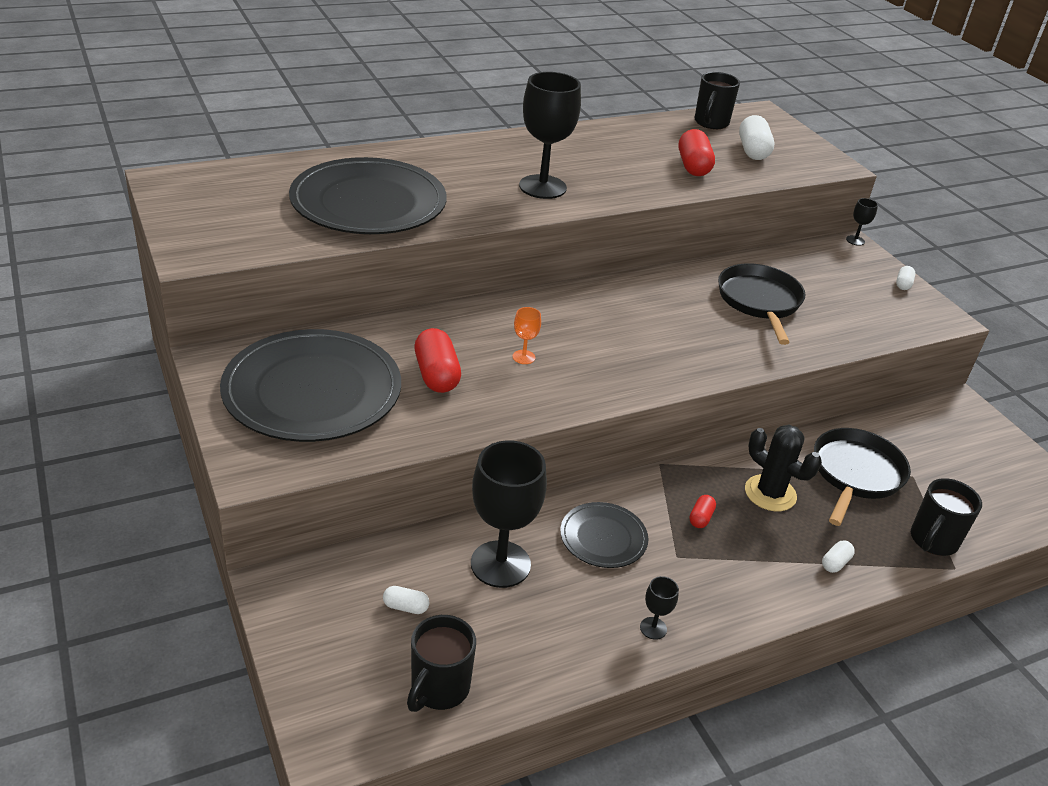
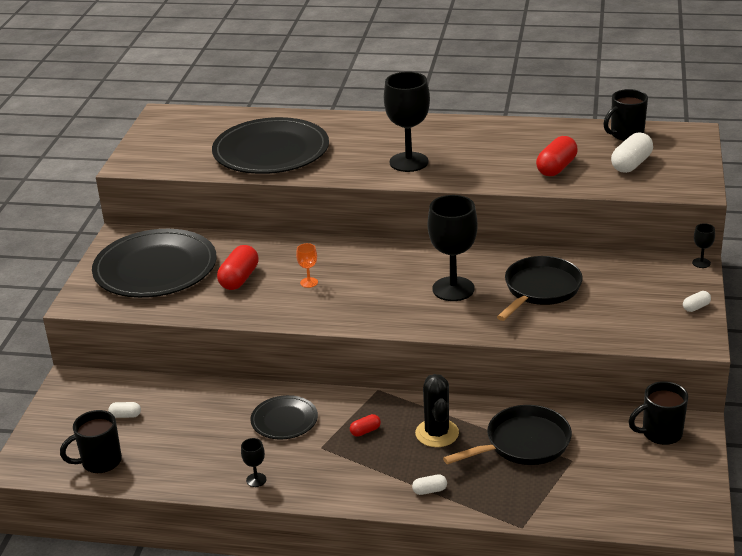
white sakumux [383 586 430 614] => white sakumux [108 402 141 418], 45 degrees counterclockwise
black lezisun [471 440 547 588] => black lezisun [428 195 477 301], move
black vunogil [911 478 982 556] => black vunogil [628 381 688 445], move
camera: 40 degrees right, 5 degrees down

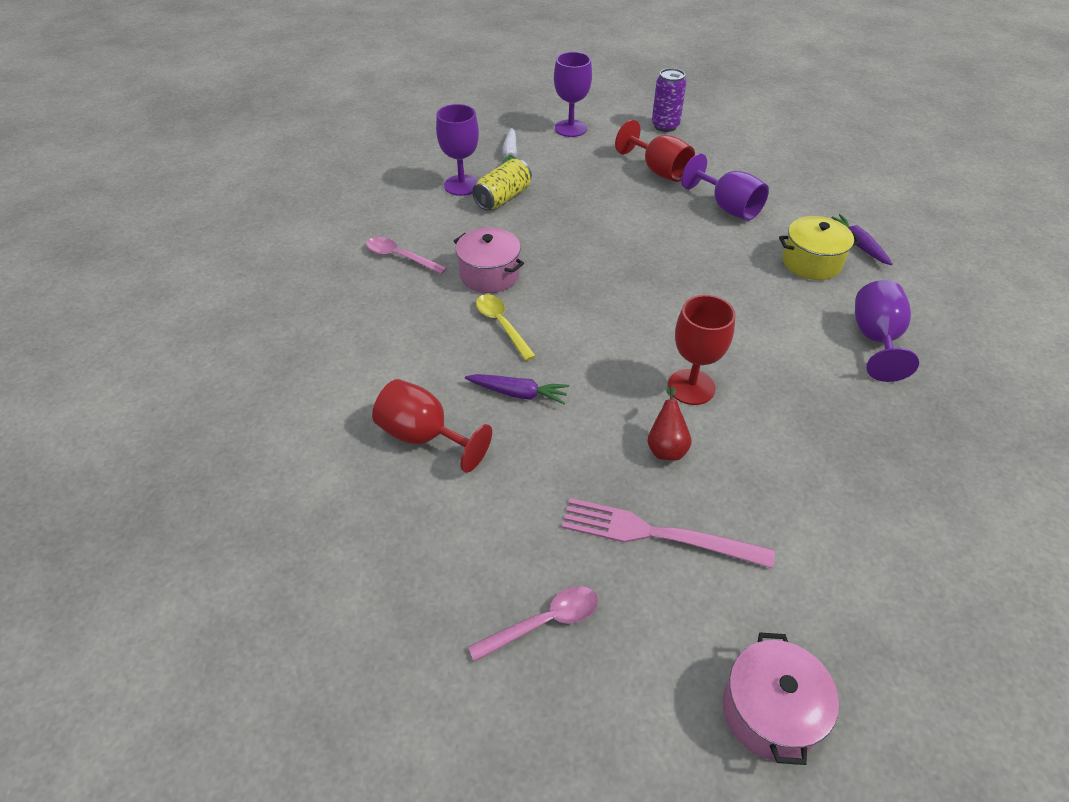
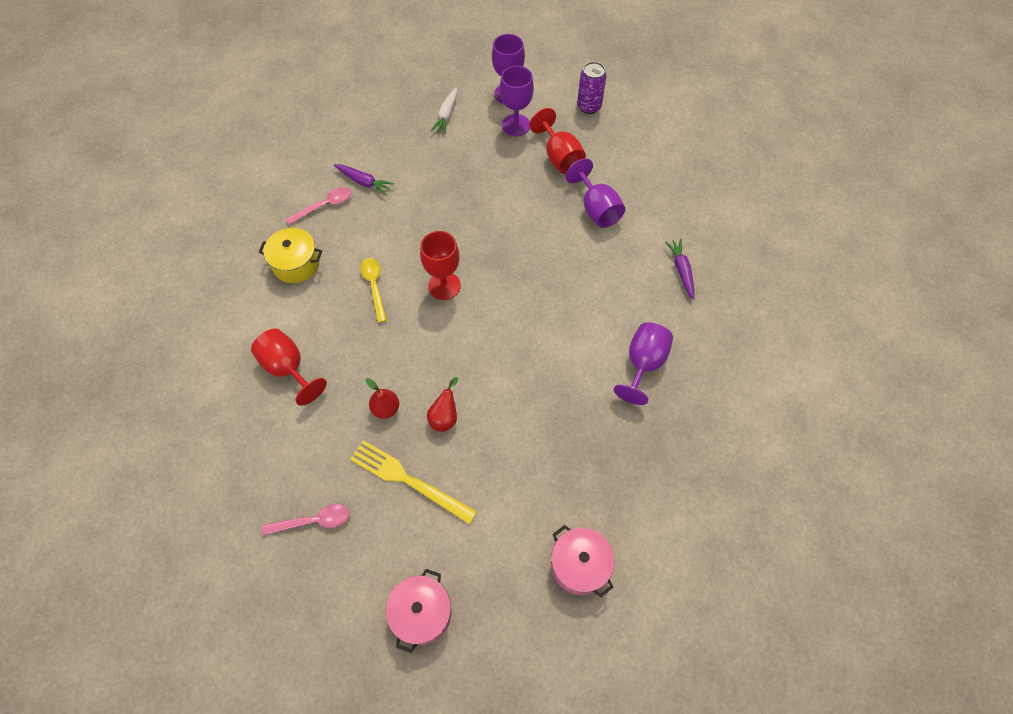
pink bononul [366 237 447 274] => pink bononul [286 187 352 225], 105 degrees clockwise
purple lezisun [436 104 479 196] => purple lezisun [500 66 534 136], move
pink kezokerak [454 227 524 293] => pink kezokerak [551 525 615 597], move
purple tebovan [465 374 569 404] => purple tebovan [334 164 394 195], move
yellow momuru [472 158 532 210] => nothing
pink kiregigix [562 498 775 568] => yellow kiregigix [350 440 477 524]
red lezisun [668 295 736 405] => red lezisun [420 231 461 300], move
yellow kezokerak [779 216 860 280] => yellow kezokerak [259 228 322 283], move
nothing => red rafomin [365 378 399 419]
camera: 15 degrees right, 15 degrees up

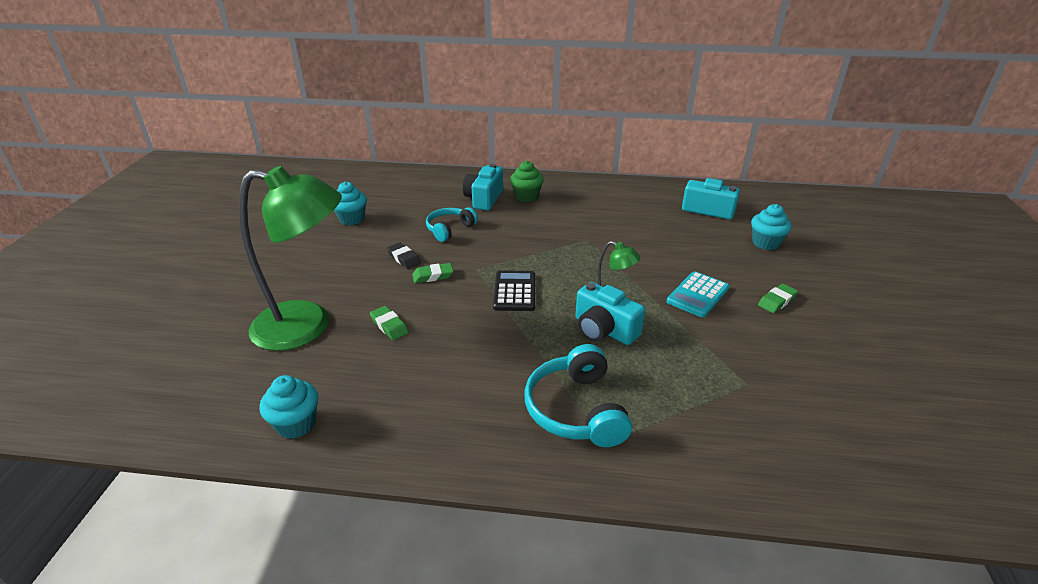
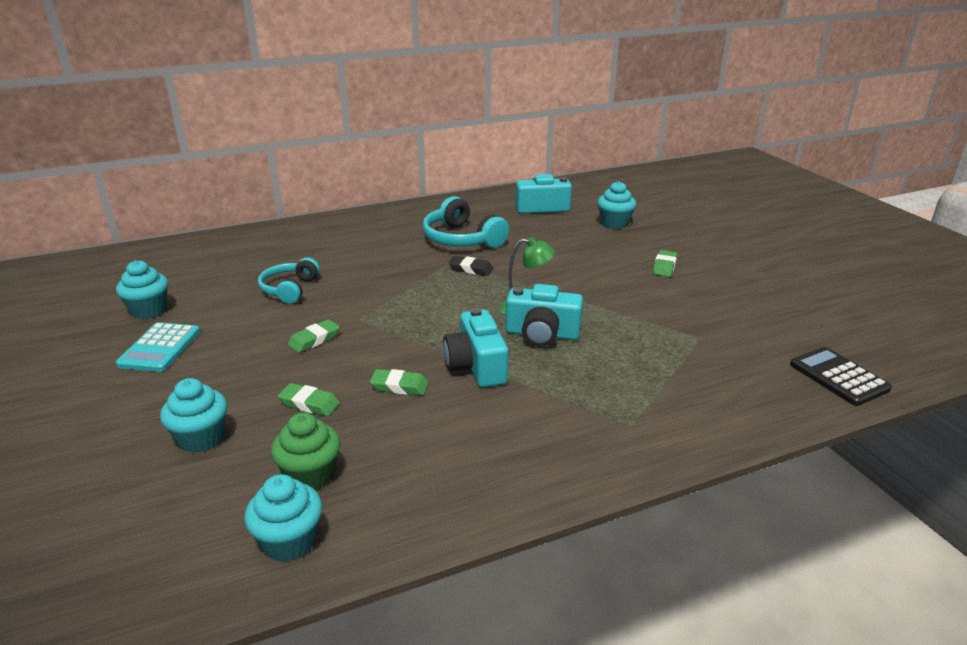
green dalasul [239 166 342 351] => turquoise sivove [160 378 227 453]
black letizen [387 243 421 269] => black letizen [448 256 493 276], move
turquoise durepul [463 164 503 210] => turquoise durepul [443 308 508 388], move
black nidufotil [493 270 535 311] => black nidufotil [790 347 892 406], move
green sivove [510 161 544 202] => green sivove [271 413 340 490], move
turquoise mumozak [524 344 632 447] => turquoise mumozak [423 196 509 248], move
turquoise nidufotil [666 271 729 317] => turquoise nidufotil [116 322 200 372], move
nothing => green letizen [370 369 429 395]
camera: 30 degrees left, 5 degrees down

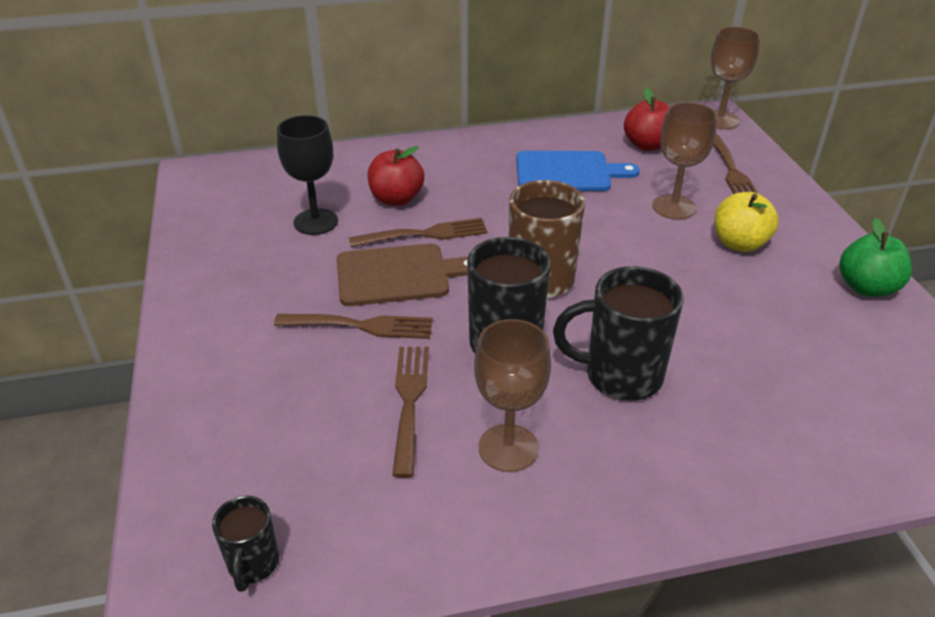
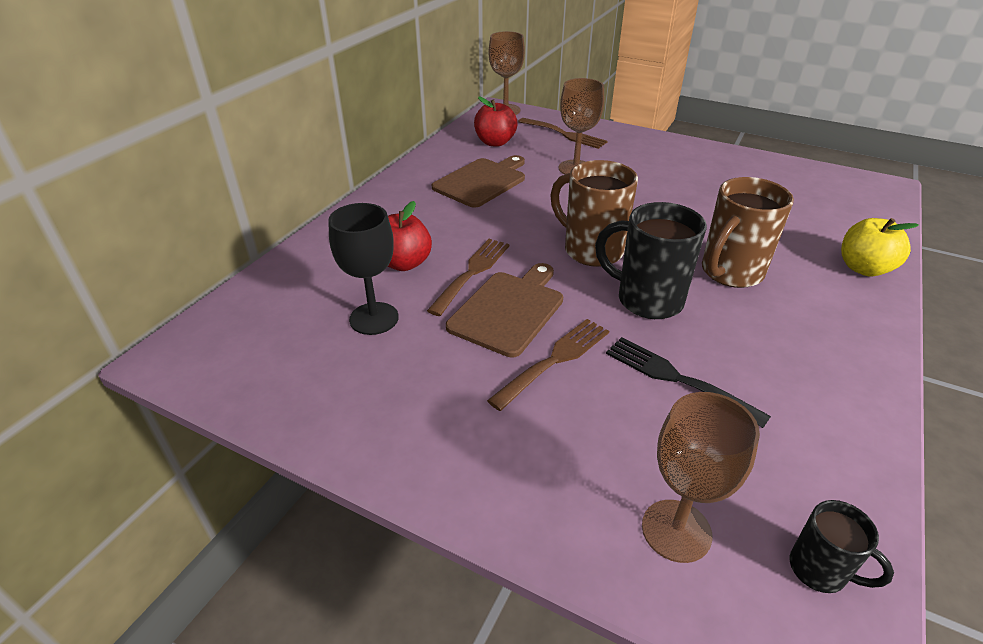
brown kiregigix [392 347 429 478] => black kiregigix [606 337 771 428]
brown lezisun [474 319 551 472] => brown lezisun [642 392 760 563], move
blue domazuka [516 151 640 191] => brown domazuka [432 155 525 208]
black vunogil [553 266 683 401] => brown vunogil [702 177 794 288]
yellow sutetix [715 192 779 252] => yellow sutetix [841 218 919 277], move
green sutetix [839 218 912 297] => nothing
camera: 50 degrees left, 0 degrees up

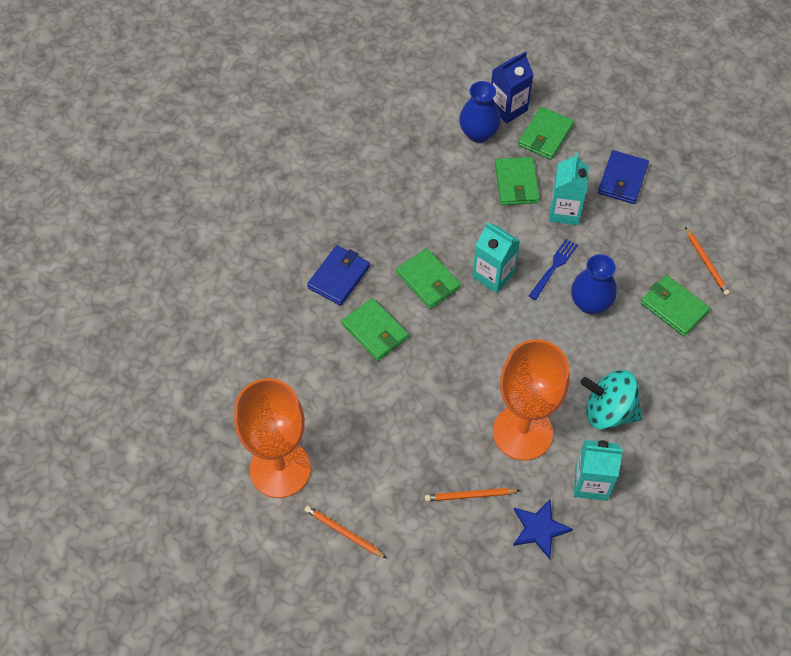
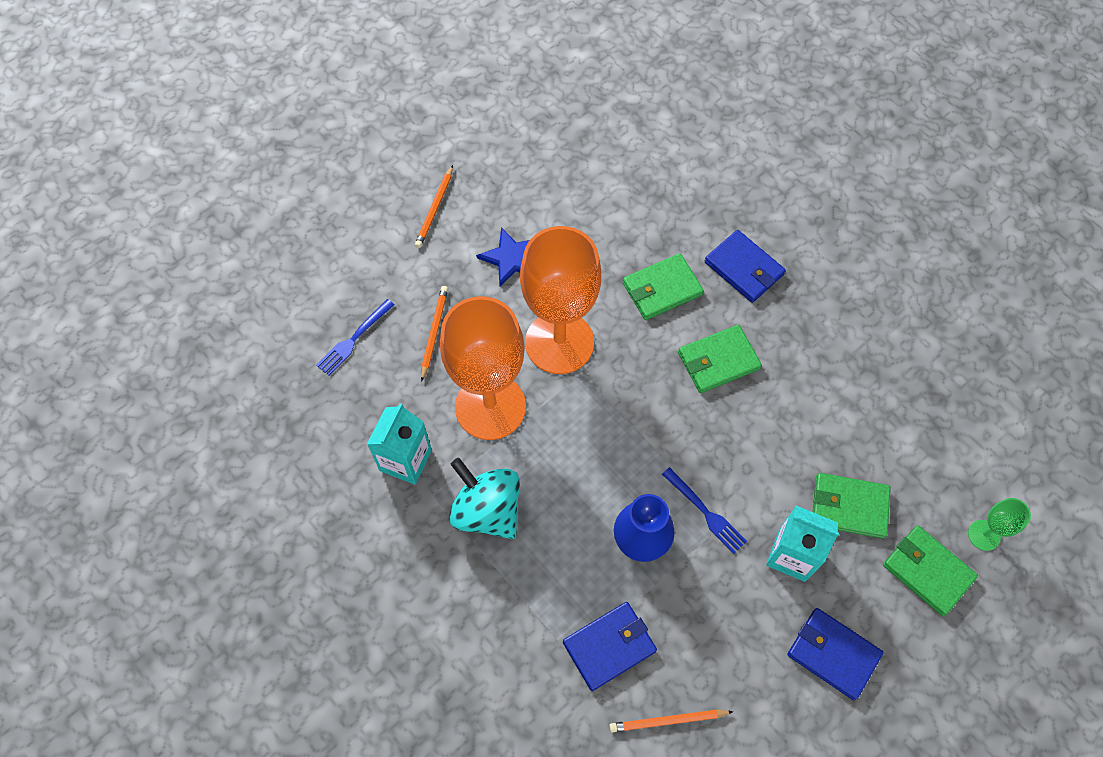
orange lezisun [234 378 311 498] => orange lezisun [520 226 601 374], move
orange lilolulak [305 505 386 558] => orange lilolulak [415 165 453 248], 150 degrees clockwise
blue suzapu [459 81 501 143] => nothing
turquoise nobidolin [472 222 520 293] => nothing
blue nobidolin [491 51 534 124] => green lezisun [968 498 1031 551]
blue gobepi [513 499 573 559] => blue gobepi [476 227 529 287], move
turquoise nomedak [580 370 643 430] => turquoise nomedak [449 458 520 539], 75 degrees counterclockwise
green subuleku [641 275 710 336] => blue subuleku [563 602 657 691]
nothing => blue kiregigix [316 299 394 376]
camera: 105 degrees right, 5 degrees up

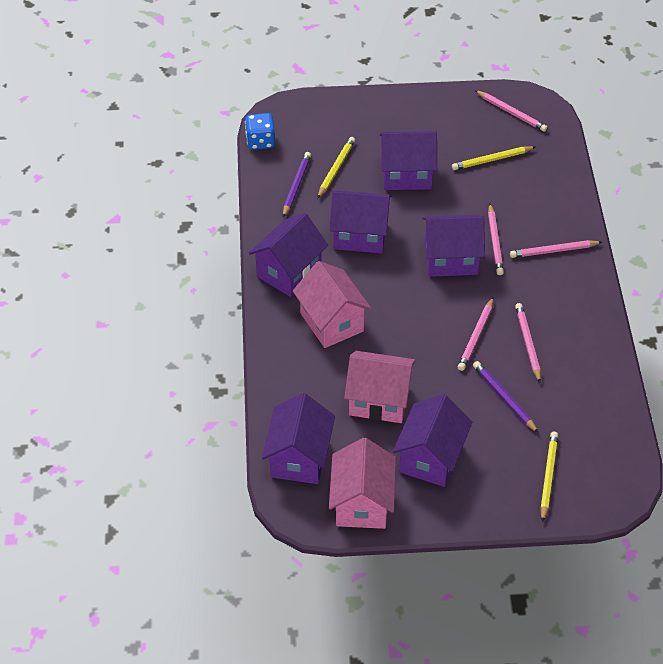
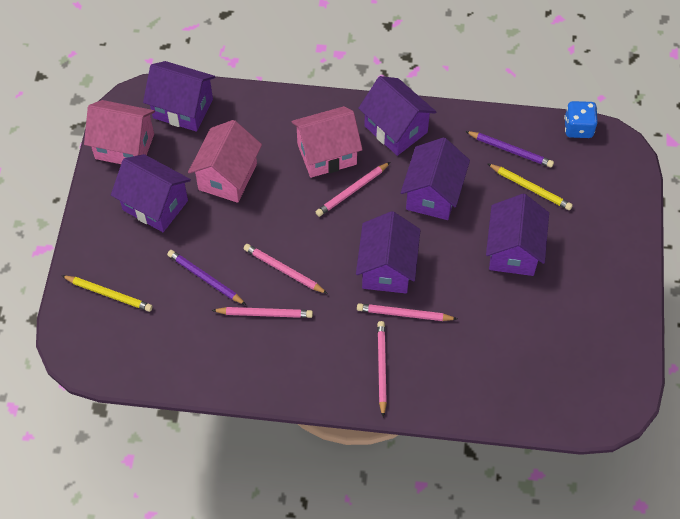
yellow lilolulak [452 146 535 170] => nothing
purple lilolulak [473 361 539 433] => purple lilolulak [167 250 246 305], 120 degrees counterclockwise
pink lilolulak [475 90 547 132] => pink lilolulak [316 162 390 217], move
camera: 100 degrees right, 10 degrees up

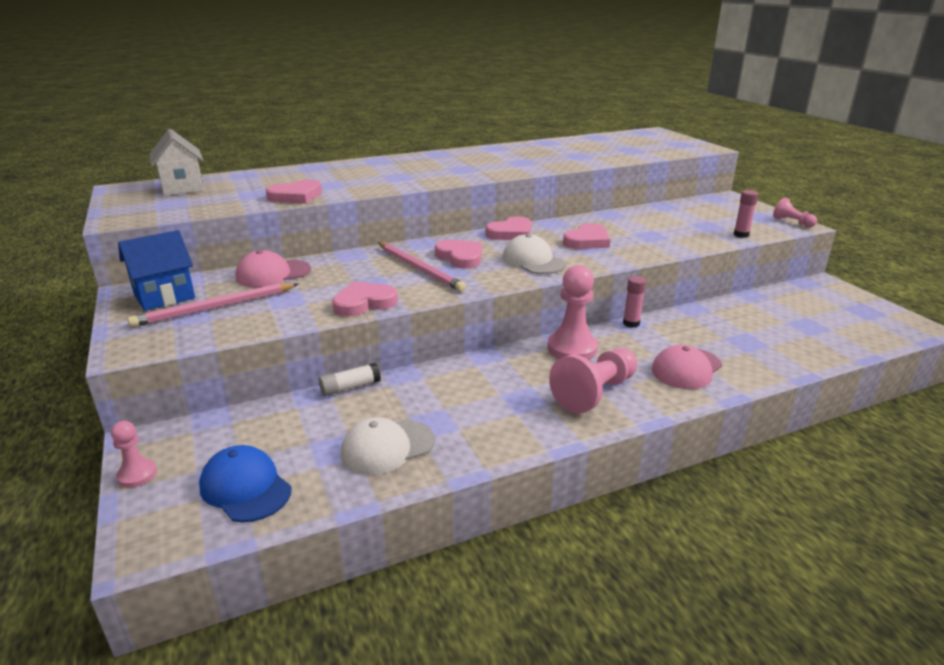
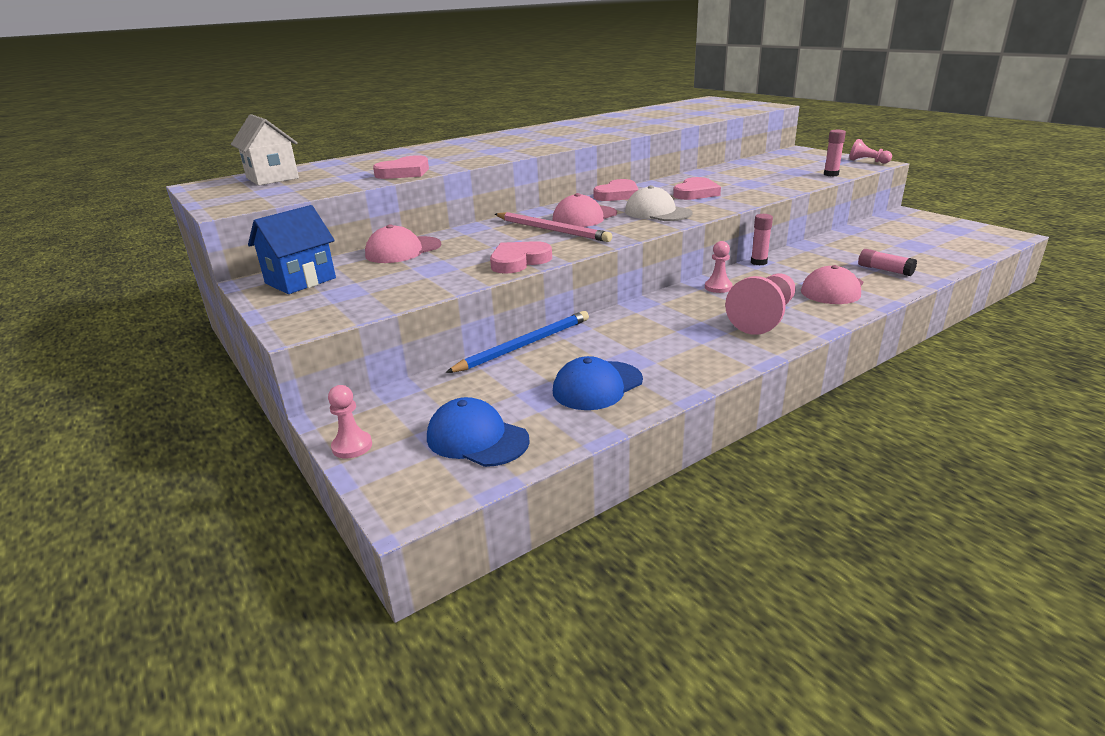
pink lilolulak [127 283 298 327] => nothing
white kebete [319 363 381 396] => blue lilolulak [446 311 589 373]
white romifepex [340 417 435 475] => blue romifepex [553 356 643 410]
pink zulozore [435 240 482 269] => pink romifepex [553 193 617 227]
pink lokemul [547 265 598 359] => pink lokemul [705 241 733 293], x0.55
nothing => pink kebete [858 249 917 276]
camera: 10 degrees left, 0 degrees up

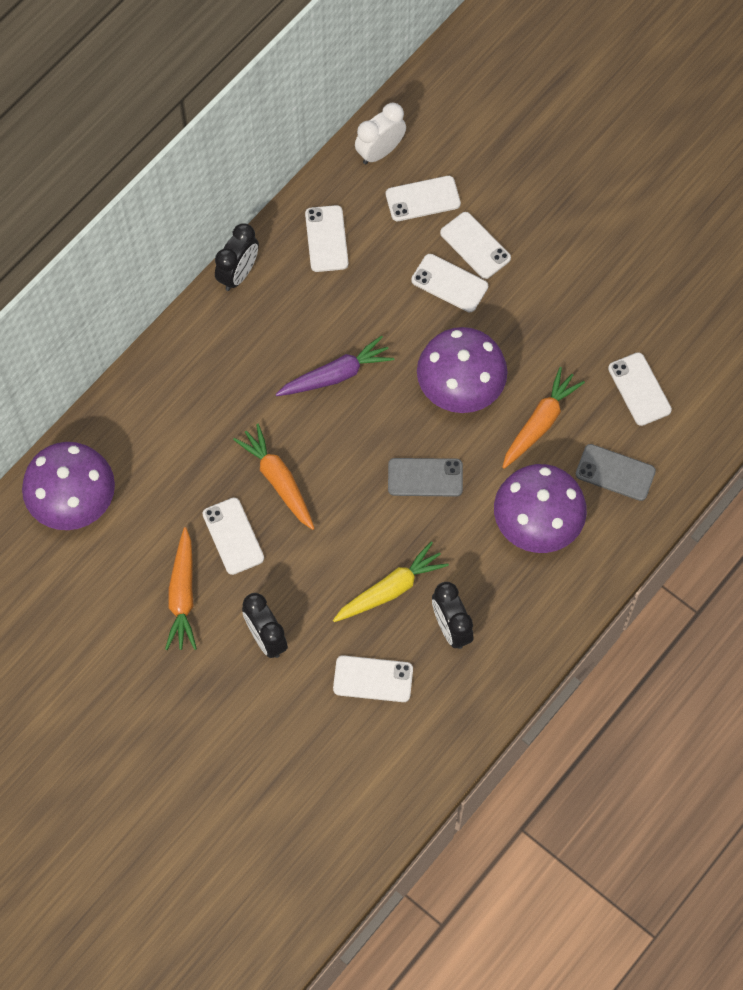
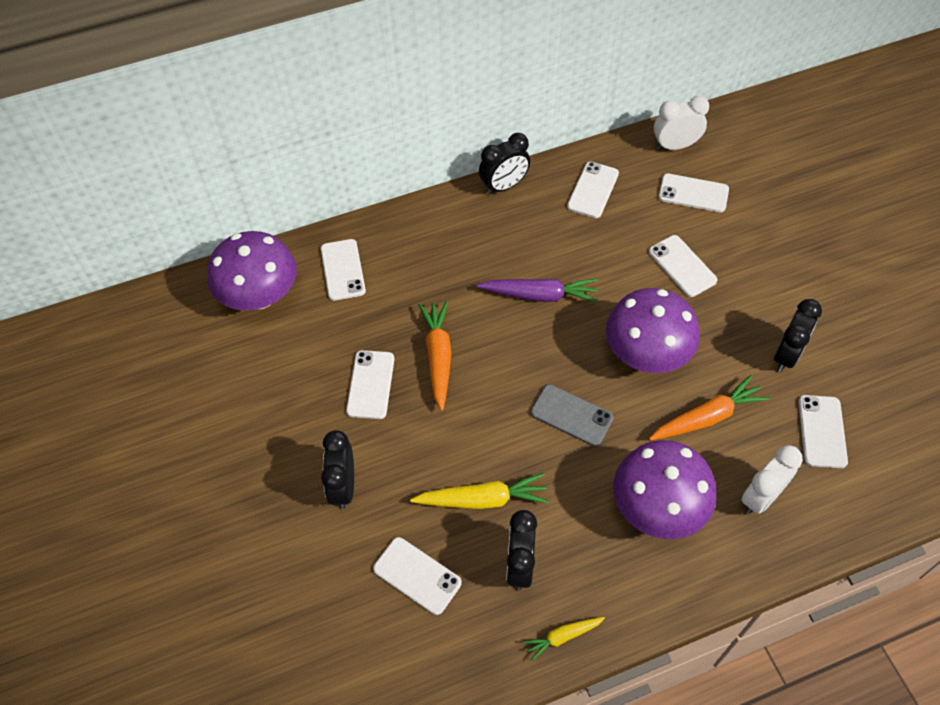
orange tebovan [165 527 197 650] => nothing
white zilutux [440 212 511 279] => white zilutux [321 239 366 301], move
grey zilutux [576 444 656 501] => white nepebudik [741 445 803 514]
nothing => yellow tebovan [523 617 605 661]
nothing => black nepebudik [774 299 822 372]
camera: 30 degrees right, 10 degrees down

